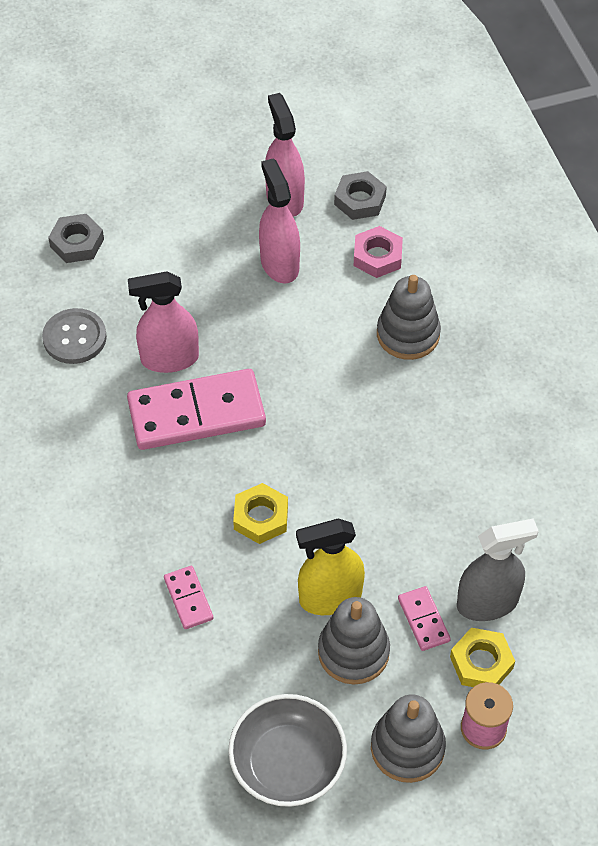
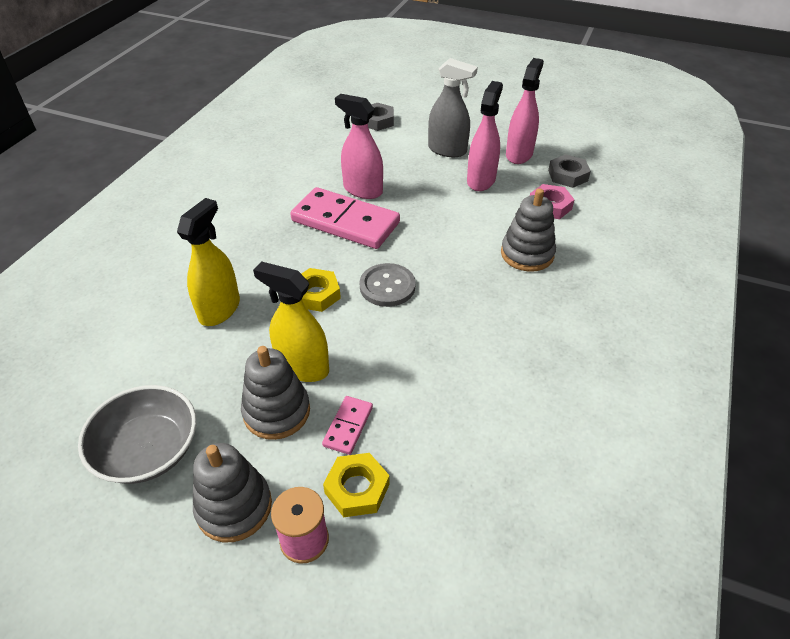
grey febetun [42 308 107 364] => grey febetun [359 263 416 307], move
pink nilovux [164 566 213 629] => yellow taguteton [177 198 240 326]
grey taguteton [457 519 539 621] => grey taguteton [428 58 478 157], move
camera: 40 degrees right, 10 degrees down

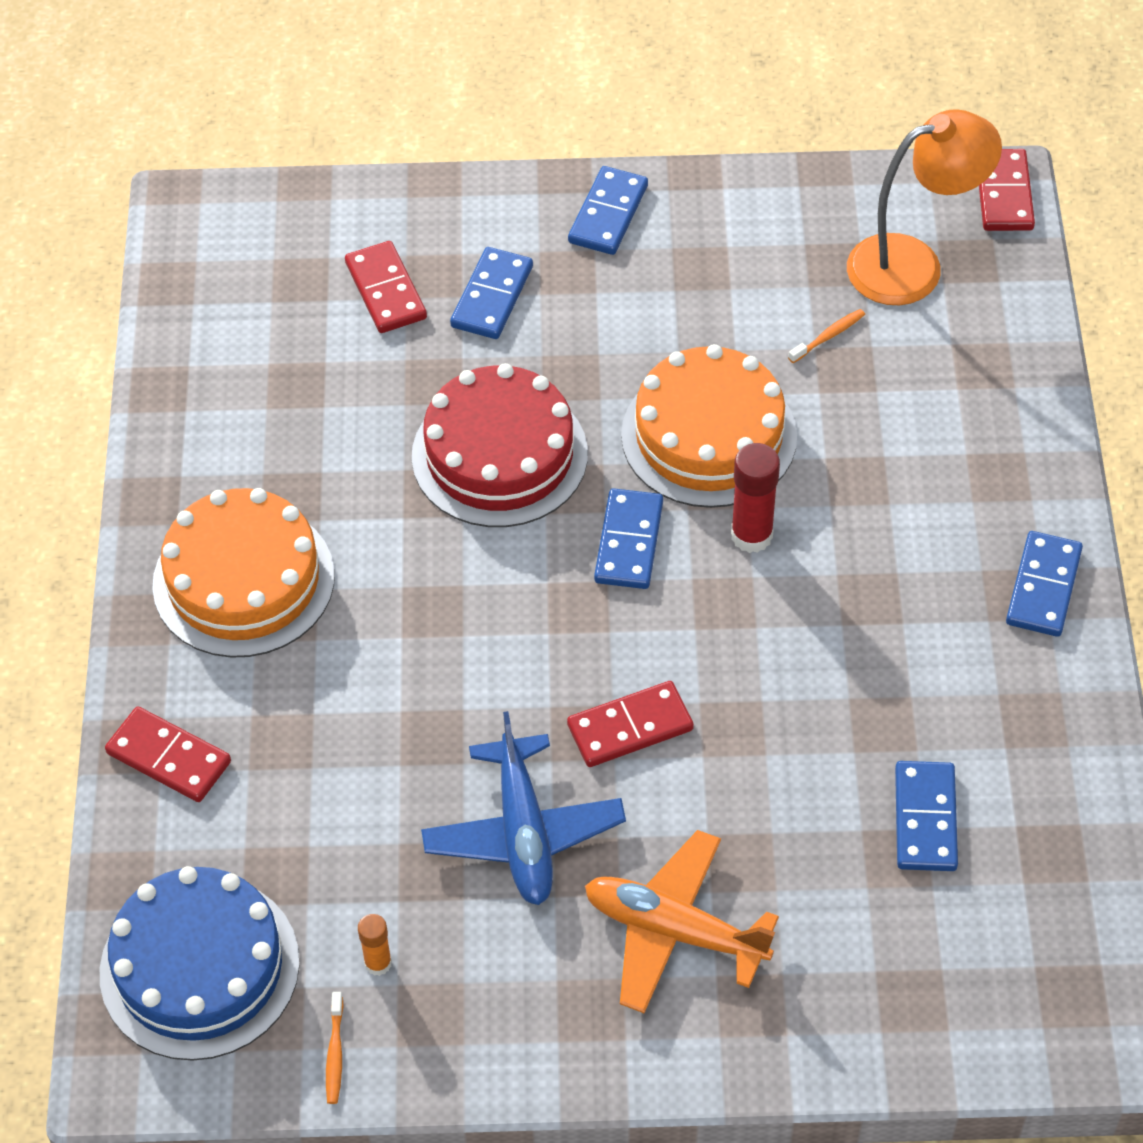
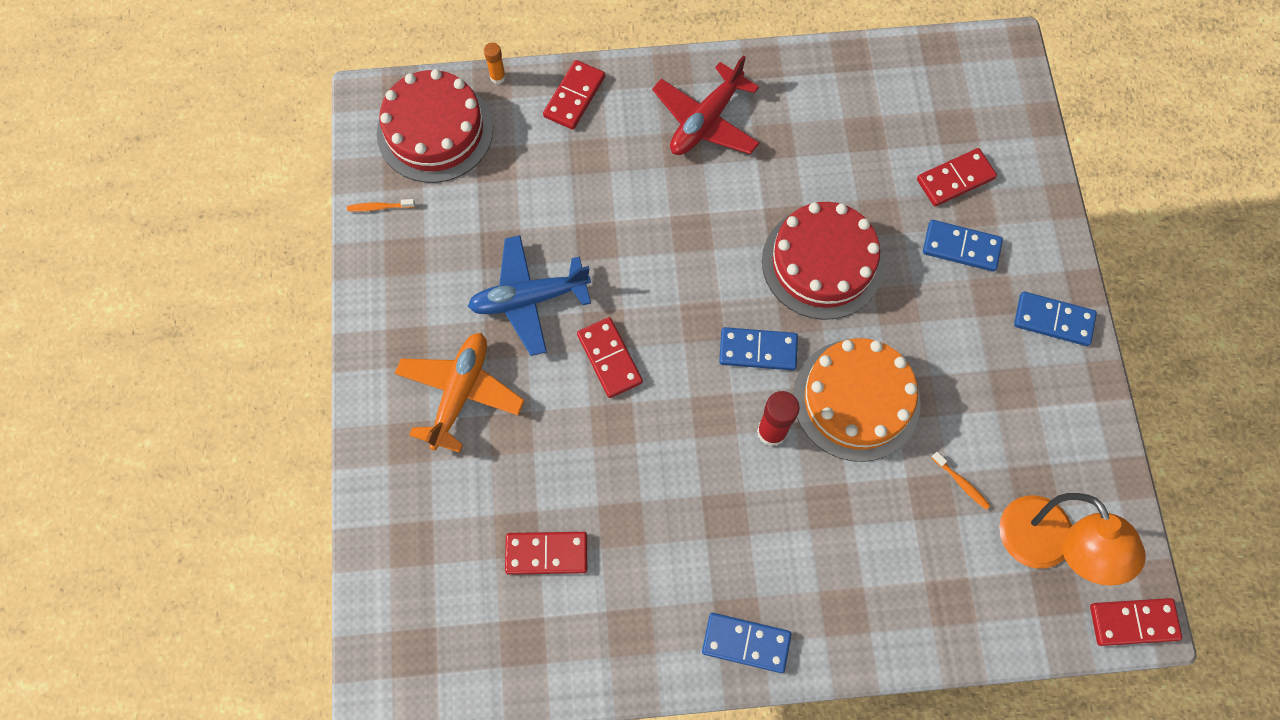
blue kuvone [100 866 300 1061] => red kuvone [377 69 493 183]
orange kuvone [152 488 335 658] => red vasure [652 55 760 155]
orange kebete [358 914 392 976] => orange kebete [484 43 506 84], move
blue nilovux [895 761 958 871] => red nilovux [505 532 587 575]
camera: 85 degrees right, 15 degrees up

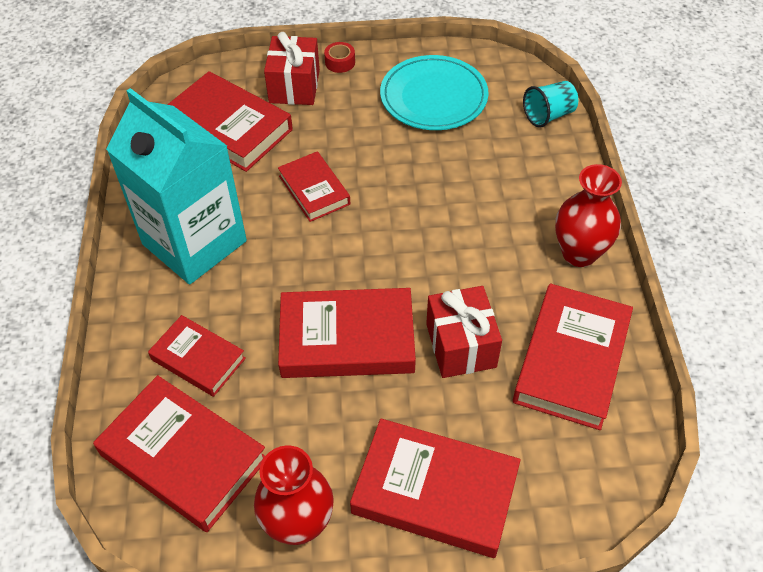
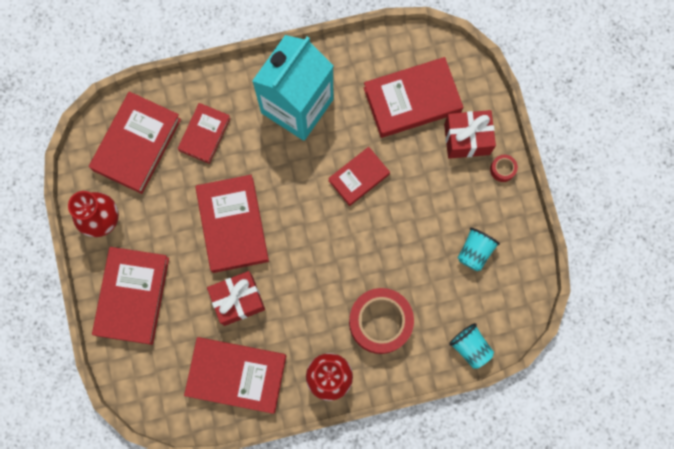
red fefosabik [167 71 293 172] => red fefosabik [364 57 463 138], 45 degrees clockwise
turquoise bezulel [380 55 489 130] => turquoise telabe [458 228 500 271]
nothing => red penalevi [349 288 414 354]
camera: 80 degrees right, 25 degrees up

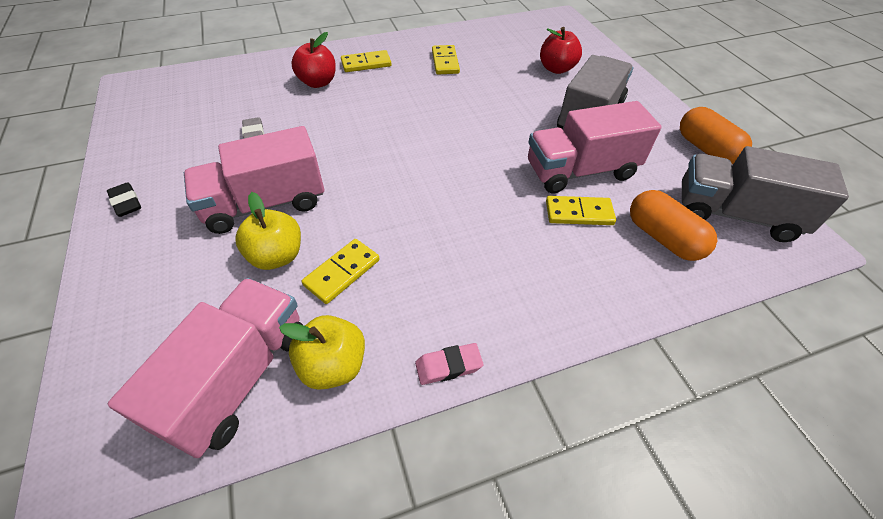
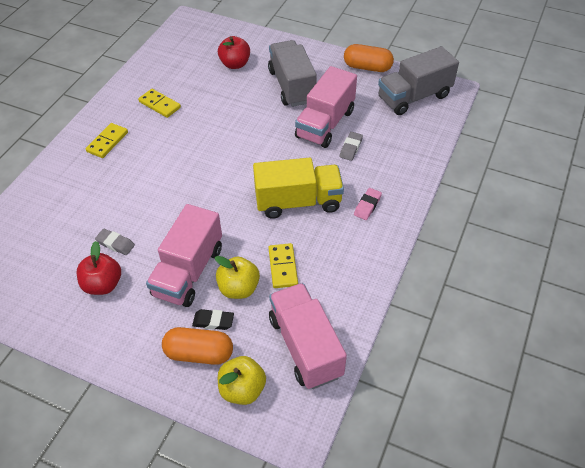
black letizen [107 182 141 217] => black letizen [192 309 234 330], move
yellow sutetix [279 315 365 390] => yellow sutetix [218 356 266 405], move
red sutetix [292 32 336 88] => red sutetix [77 241 121 295], move
pink letizen [415 343 484 385] => pink letizen [354 188 382 220], move
yellow nilovux [546 196 616 225] => grey letizen [340 132 363 161]
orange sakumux [630 190 717 261] => orange sakumux [162 327 233 365], move
nothing => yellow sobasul [253 158 344 219]
camera: 45 degrees left, 0 degrees up

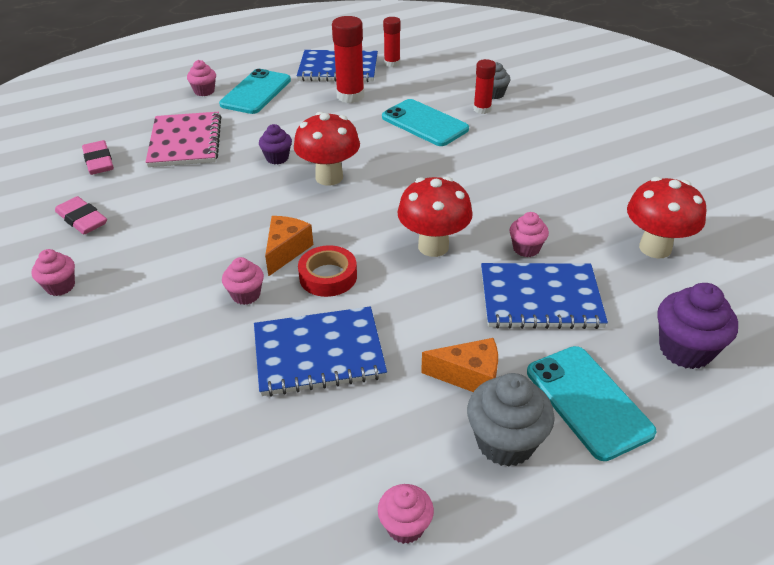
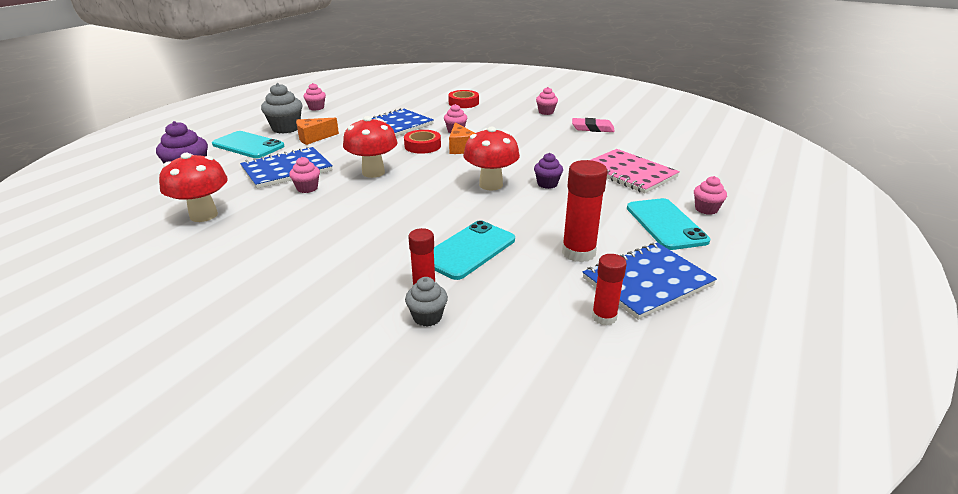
pink letizen [82 140 114 175] => nothing
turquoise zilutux [382 99 469 146] => turquoise zilutux [434 220 515 280], 60 degrees counterclockwise
nothing => red penalevi [448 90 479 108]
camera: 145 degrees right, 10 degrees down

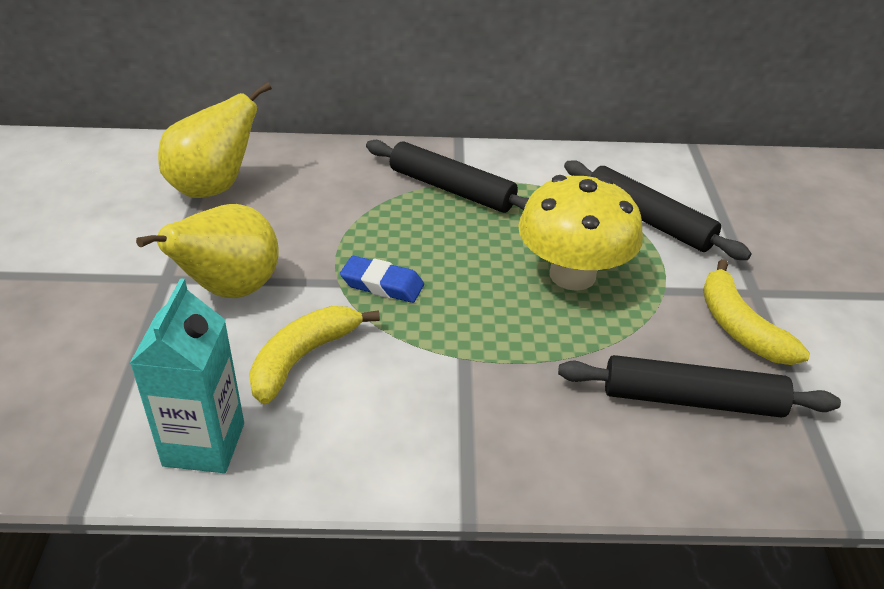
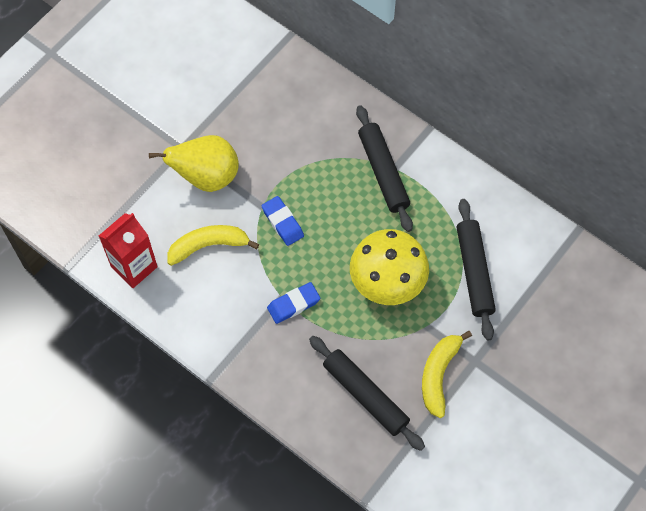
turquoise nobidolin [130 278 244 473] => red nobidolin [99 213 158 288]
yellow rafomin [158 82 272 198] => nothing
nothing => blue letizen [267 282 320 324]
camera: 40 degrees right, 25 degrees up

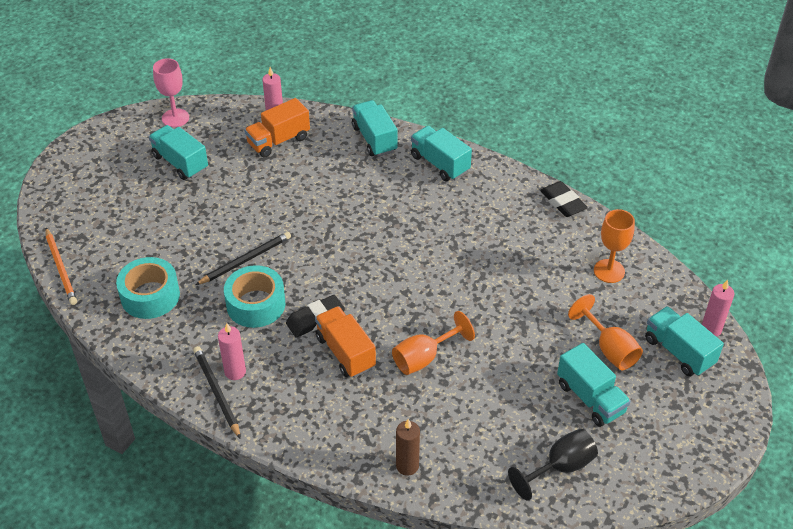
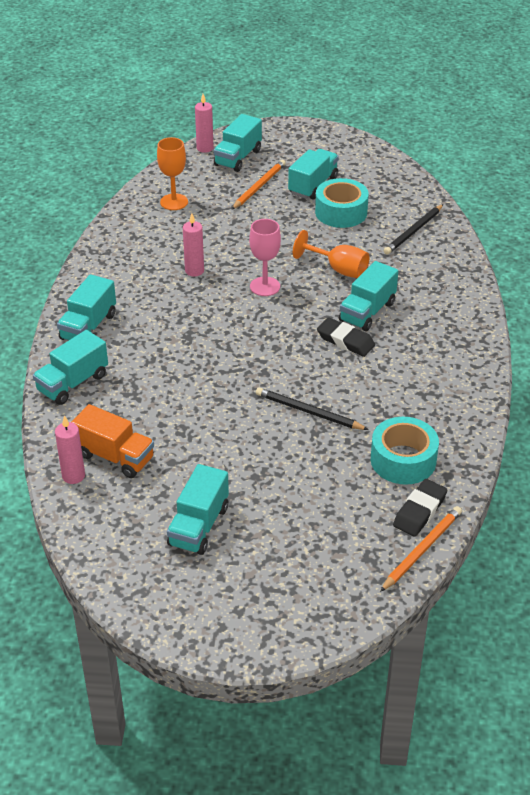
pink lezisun [153 58 189 127] => pink lezisun [249 219 281 296], move
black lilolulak [193 346 241 439] => black lilolulak [384 204 444 255], move
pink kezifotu [218 323 246 380] => pink kezifotu [183 213 204 276], move
turquoise penalevi [224 265 285 328] => turquoise penalevi [315 178 369 228], move
orange sobasul [315 306 376 378] => turquoise sobasul [339 261 398 331]
brown kezifotu [396 419 420 476] => nothing
black lezisun [508 429 598 501] => nothing
black letizen [540 181 588 217] => black letizen [393 479 447 537], move
orange lezisun [568 294 643 370] => orange lilolulak [231 160 286 210]
camera: 115 degrees left, 5 degrees down

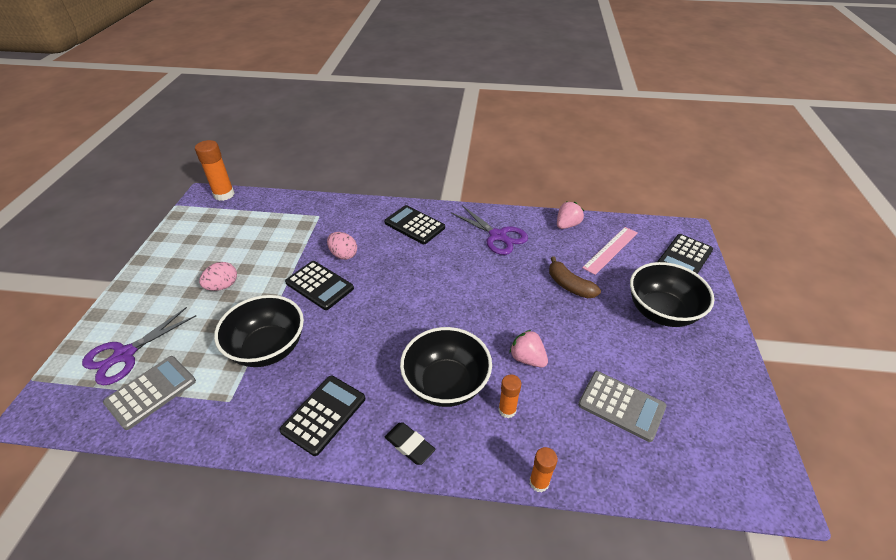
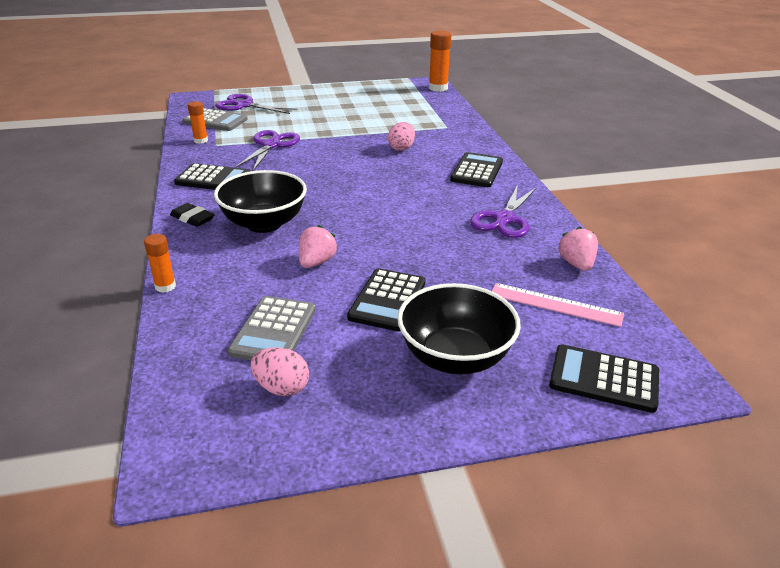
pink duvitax [199 262 237 291] => pink duvitax [251 347 309 396], move
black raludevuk [214 295 304 367] => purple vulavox [235 130 300 171]
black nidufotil [285 261 354 310] => black nidufotil [347 268 425 331], move
black letizen [385 422 435 465] => black letizen [170 203 215 227], 75 degrees counterclockwise
orange kebete [498 375 521 418] => orange kebete [188 101 208 144], move
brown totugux [549 256 601 298] => nothing
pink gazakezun [557 201 584 229] => pink gazakezun [558 227 598 271], 120 degrees counterclockwise
camera: 70 degrees right, 10 degrees down

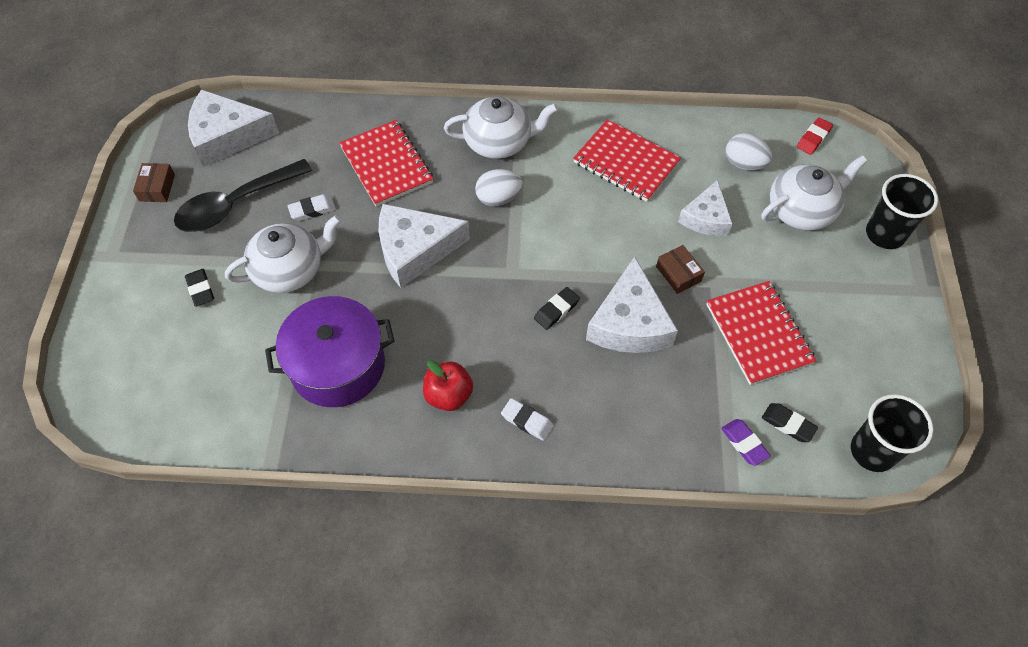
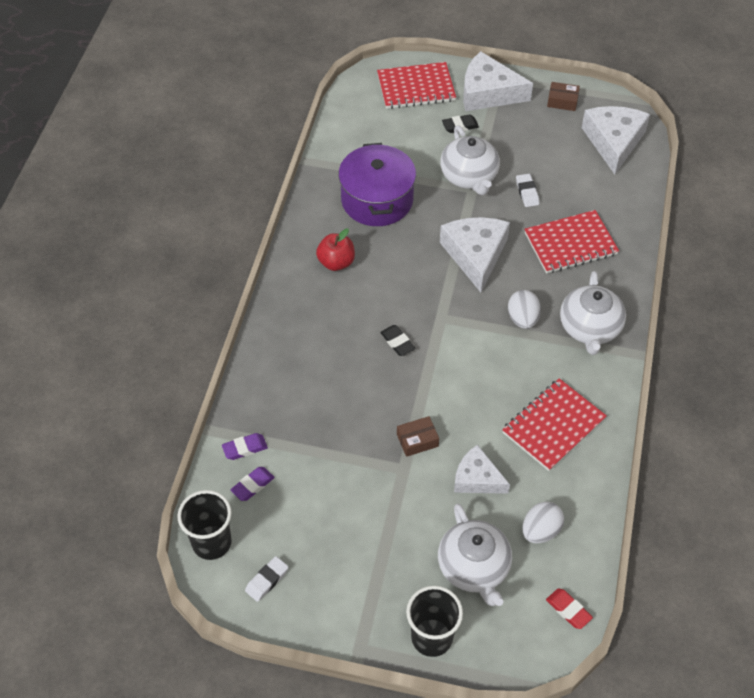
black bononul [174 159 312 232] => nothing
white letizen [501 398 554 441] => white letizen [245 556 288 602], move
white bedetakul [586 257 678 353] => white bedetakul [463 51 533 111], move
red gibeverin [706 281 816 385] => red gibeverin [377 62 456 109], move
black letizen [762 403 818 442] => purple letizen [231 467 275 501]
camera: 100 degrees right, 5 degrees down

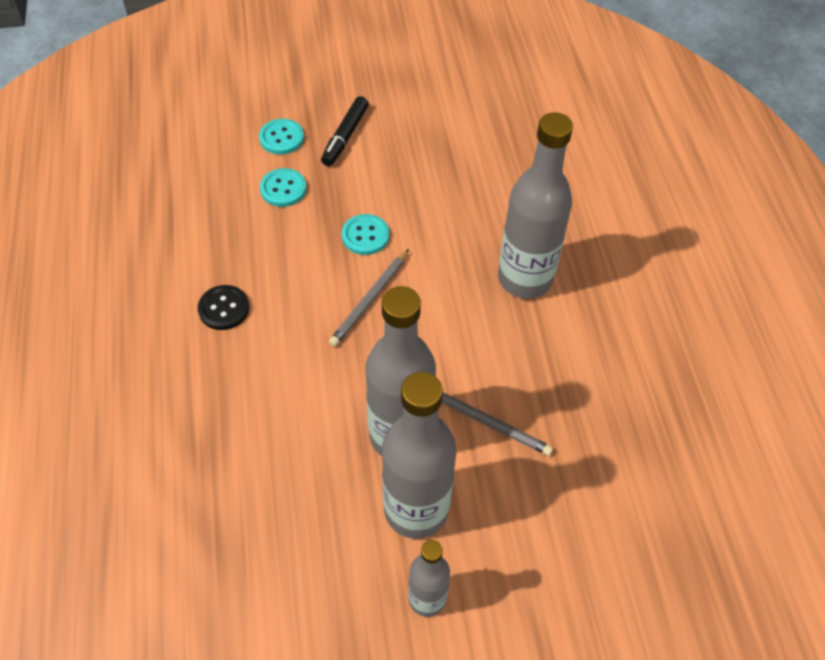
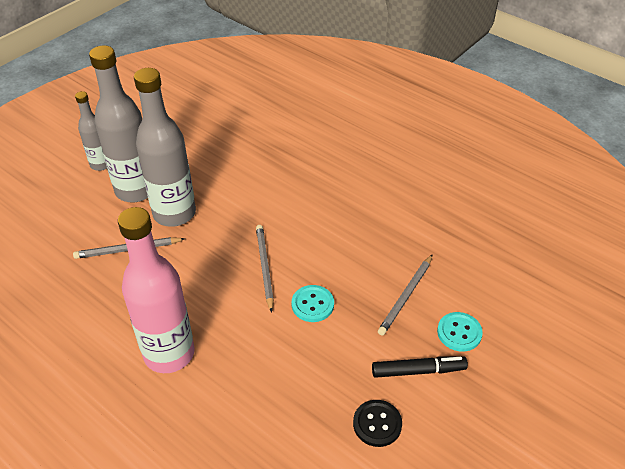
black febetun [198 285 249 330] => black febetun [353 400 402 447], move
turquoise febetun [260 168 306 207] => grey lilolulak [378 254 433 336]
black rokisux [321 96 369 166] => black rokisux [372 356 468 378], 105 degrees clockwise
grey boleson [498 112 573 299] => pink boleson [118 207 195 373]
camera: 140 degrees right, 10 degrees down

